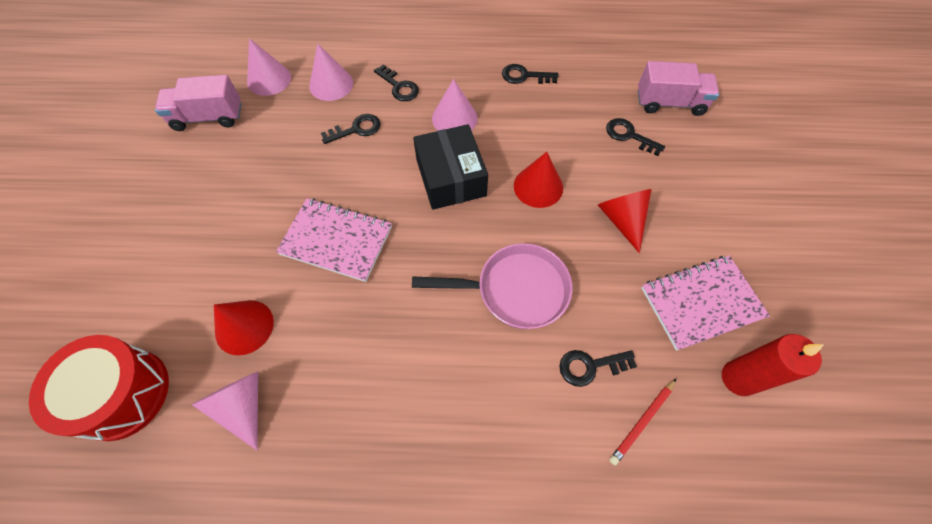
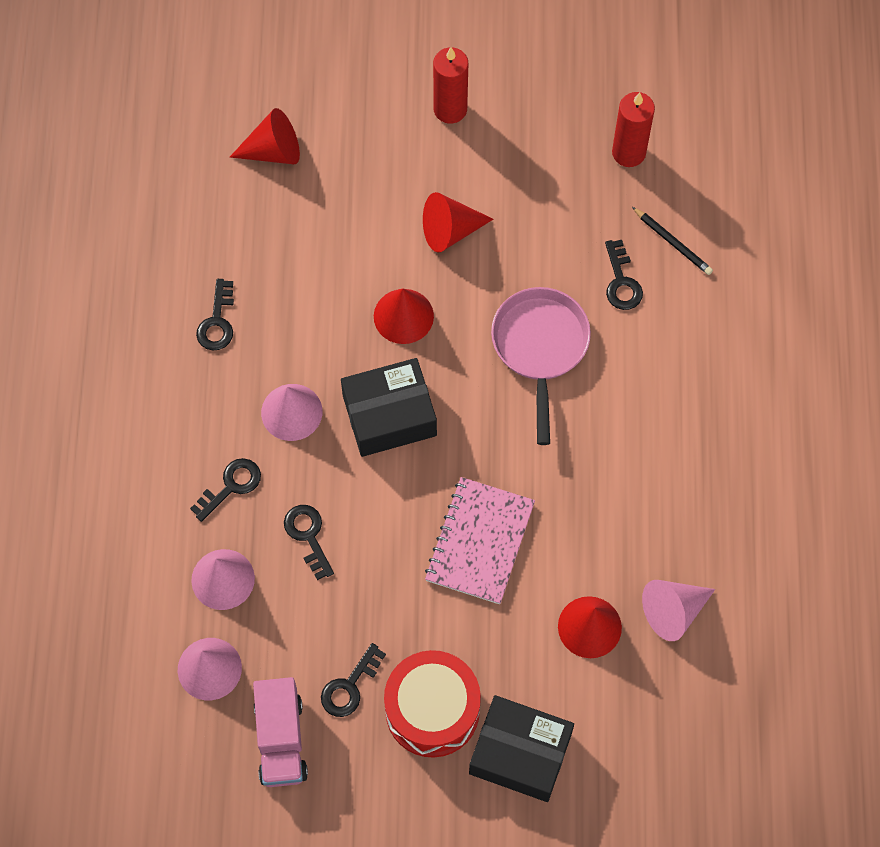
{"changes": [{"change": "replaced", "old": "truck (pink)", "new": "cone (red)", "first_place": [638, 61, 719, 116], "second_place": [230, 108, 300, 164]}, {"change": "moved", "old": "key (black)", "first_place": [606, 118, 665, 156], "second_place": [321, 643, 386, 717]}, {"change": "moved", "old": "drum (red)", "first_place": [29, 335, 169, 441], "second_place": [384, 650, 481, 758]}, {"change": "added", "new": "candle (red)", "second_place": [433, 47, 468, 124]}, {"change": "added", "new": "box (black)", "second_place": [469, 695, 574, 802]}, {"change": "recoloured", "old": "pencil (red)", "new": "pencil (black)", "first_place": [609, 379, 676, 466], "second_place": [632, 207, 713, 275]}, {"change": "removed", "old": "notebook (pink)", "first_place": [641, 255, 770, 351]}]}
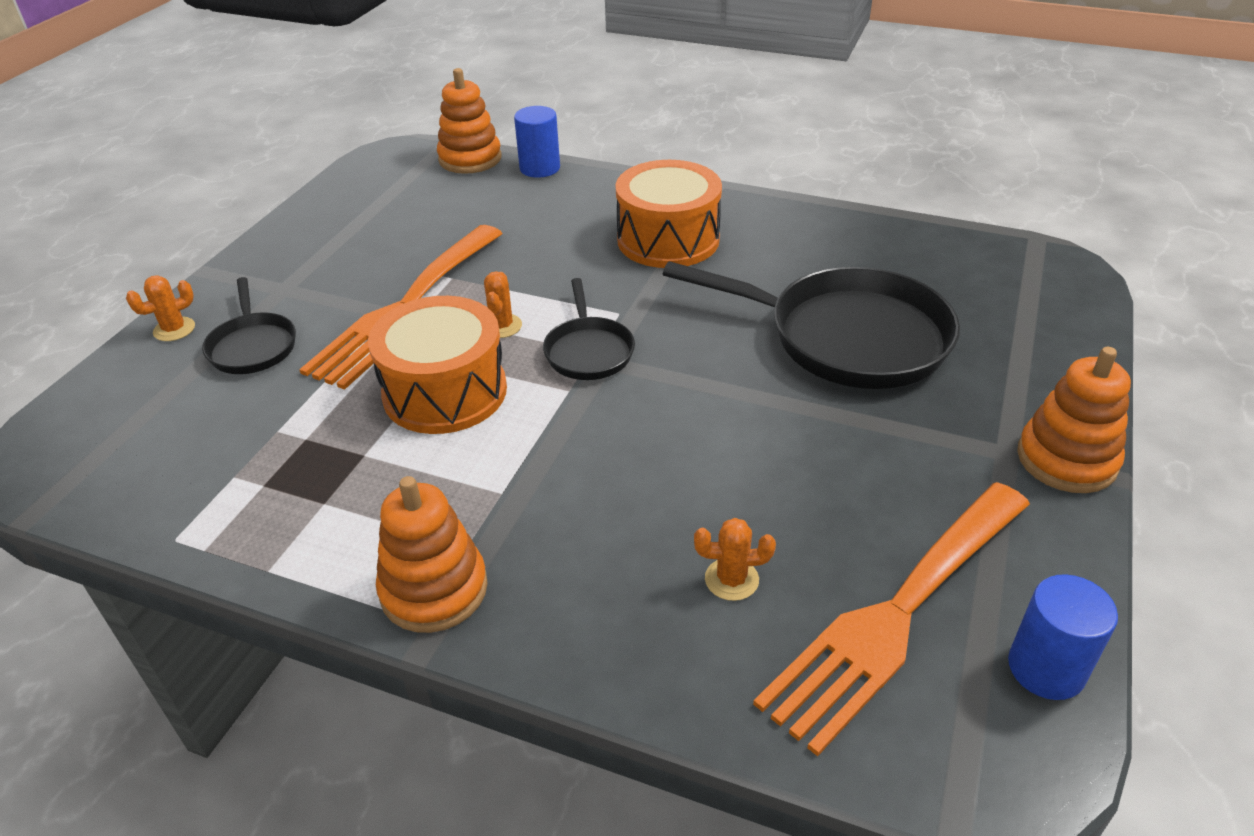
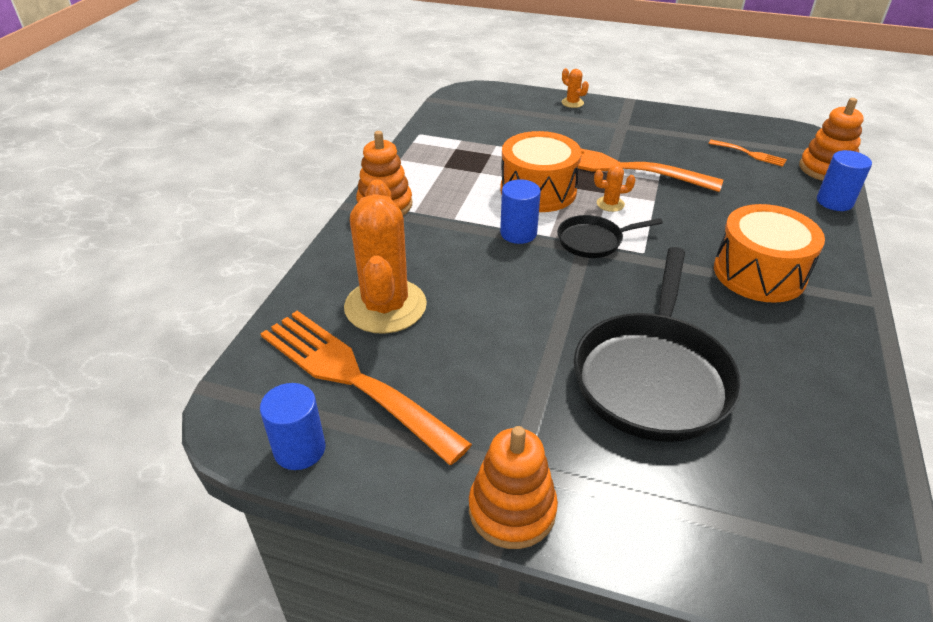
{"changes": [{"change": "resized", "old": "cactus (orange)", "first_place": [694, 518, 776, 601], "second_place": [344, 180, 427, 334], "factor": 2.46}, {"change": "added", "new": "cylinder (blue)", "second_place": [500, 179, 541, 244]}, {"change": "added", "new": "fork (orange)", "second_place": [708, 140, 787, 167]}, {"change": "removed", "old": "pan (black)", "first_place": [202, 277, 296, 374]}]}
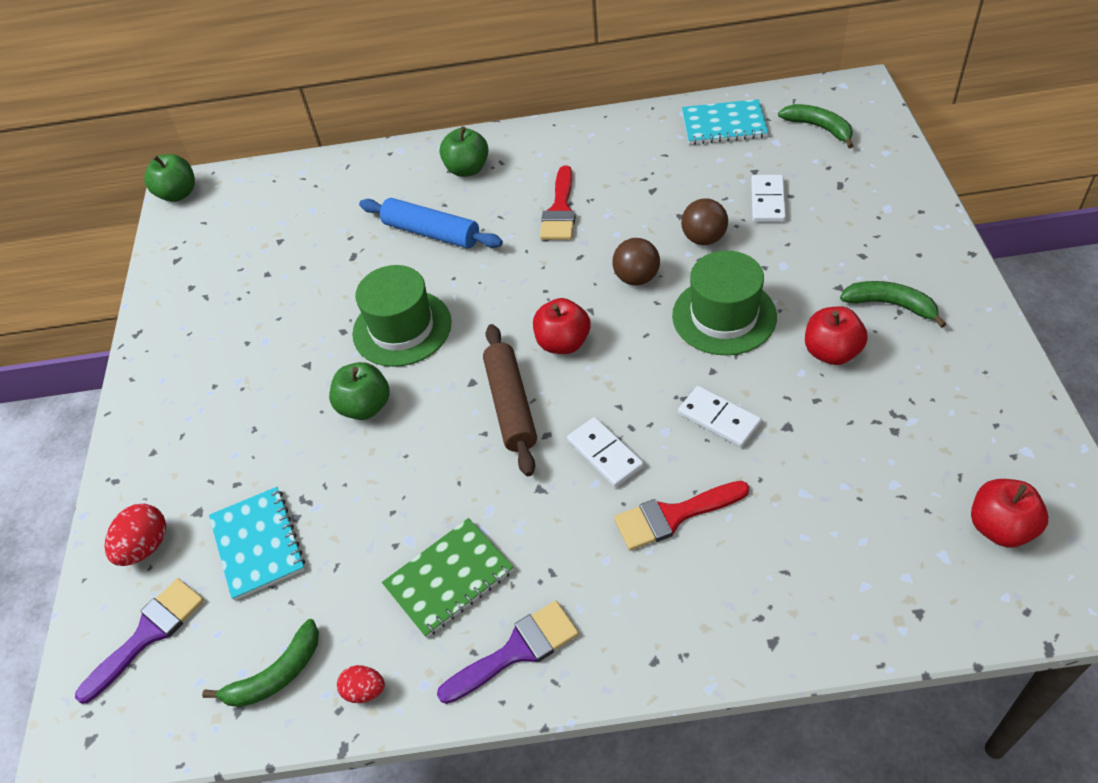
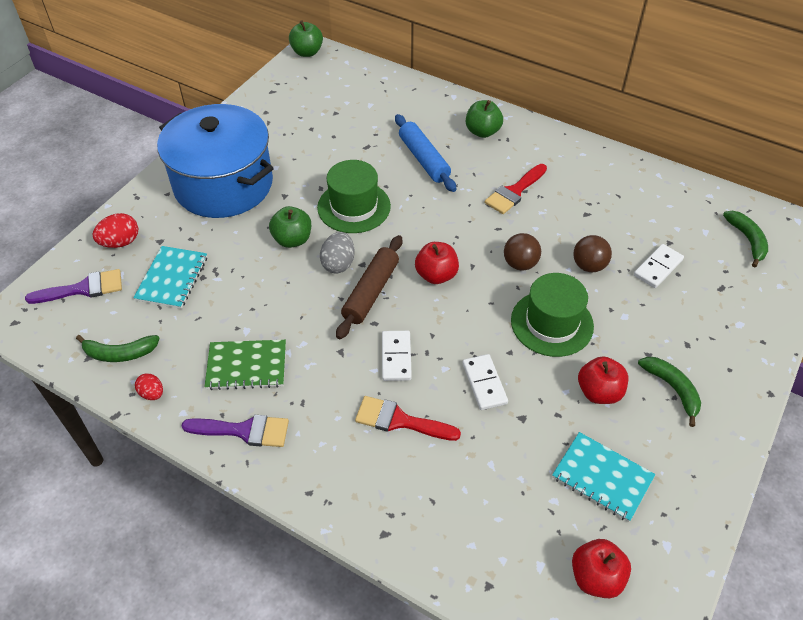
{"changes": [{"change": "added", "new": "pot (blue)", "second_place": [157, 104, 274, 218]}, {"change": "added", "new": "egg (grey)", "second_place": [320, 232, 355, 274]}, {"change": "moved", "old": "notebook (turquoise)", "first_place": [682, 99, 768, 145], "second_place": [552, 432, 655, 522]}]}
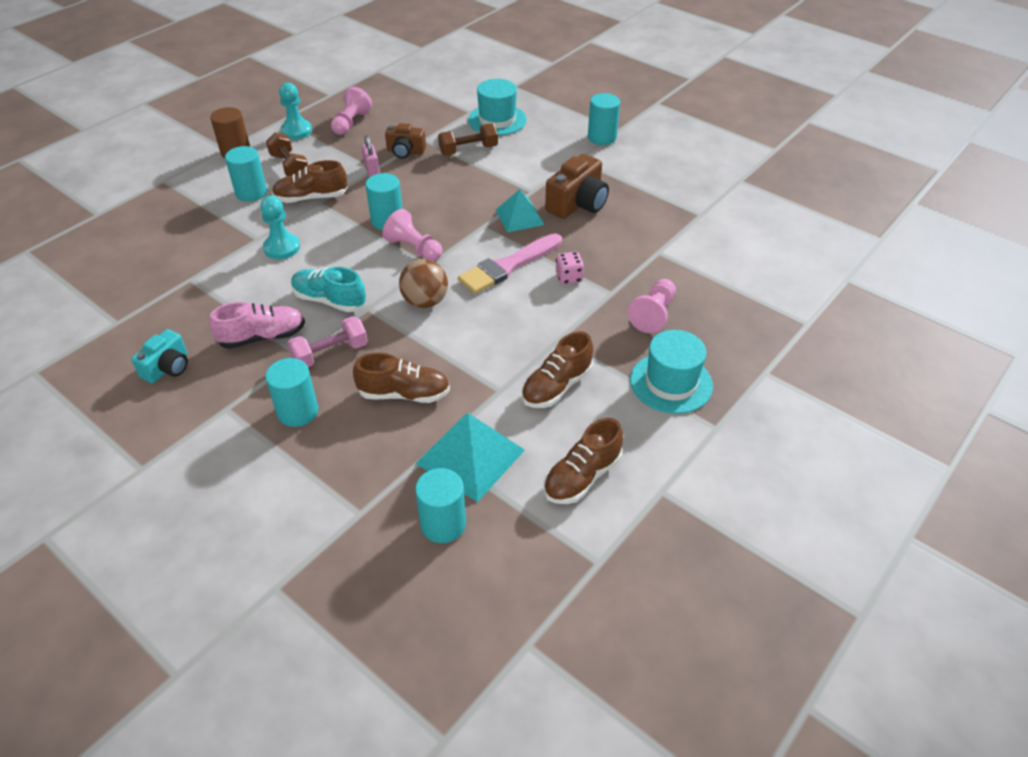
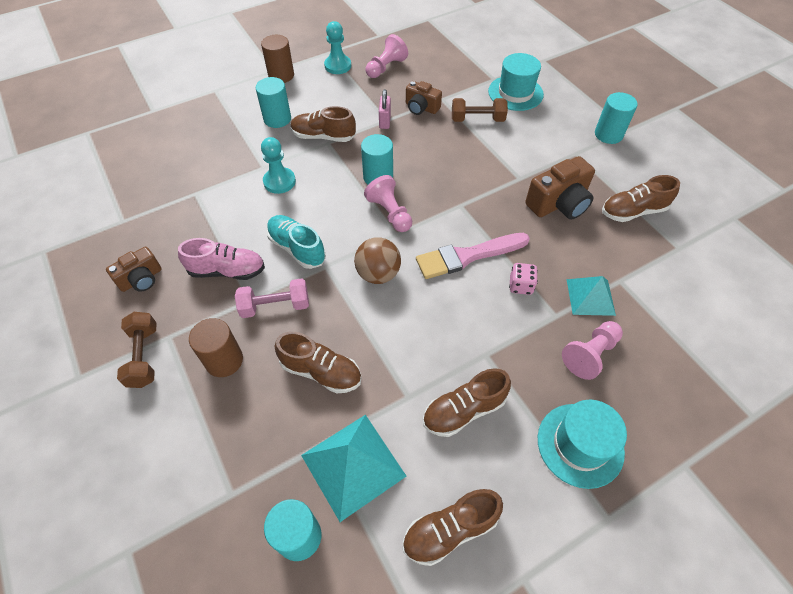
{"changes": [{"change": "recoloured", "old": "camera (turquoise)", "new": "camera (brown)", "first_place": [131, 329, 188, 383], "second_place": [106, 247, 162, 292]}, {"change": "moved", "old": "dumbbell (brown)", "first_place": [266, 132, 308, 176], "second_place": [117, 312, 157, 388]}, {"change": "recoloured", "old": "cylinder (turquoise)", "new": "cylinder (brown)", "first_place": [265, 358, 318, 427], "second_place": [189, 318, 243, 377]}, {"change": "moved", "old": "pyramid (turquoise)", "first_place": [496, 189, 545, 233], "second_place": [567, 276, 616, 316]}, {"change": "added", "new": "shoe (brown)", "second_place": [602, 175, 680, 222]}]}
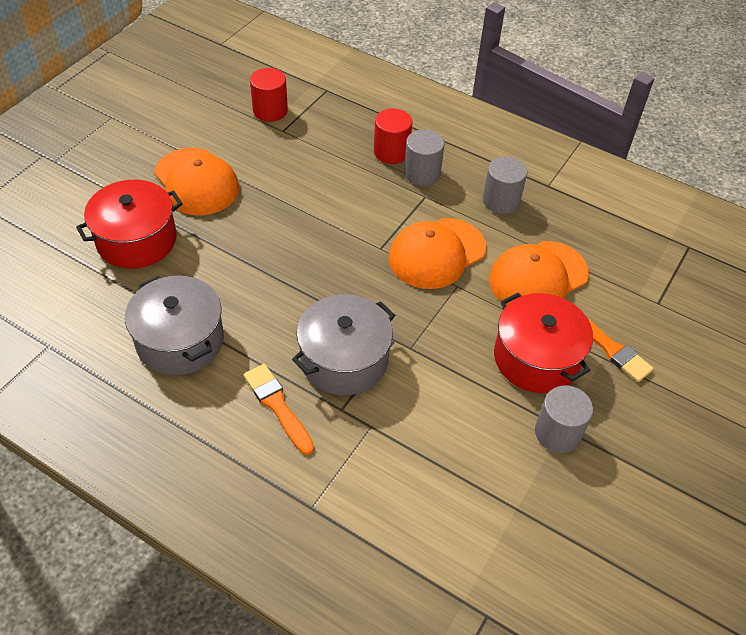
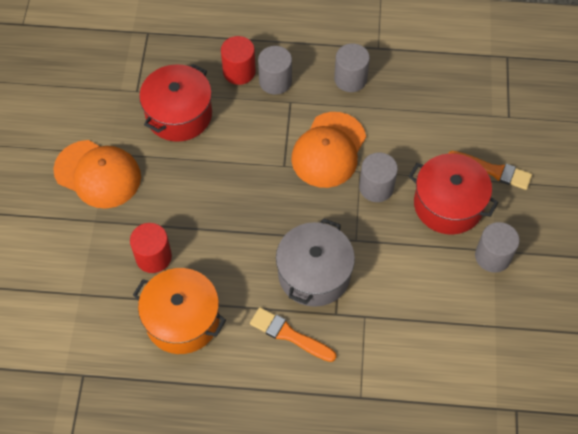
{"changes": [{"change": "moved", "old": "cylinder (red)", "first_place": [250, 68, 288, 122], "second_place": [130, 223, 172, 273]}, {"change": "recoloured", "old": "pot (grey)", "new": "pot (orange)", "first_place": [125, 276, 224, 375], "second_place": [133, 268, 226, 354]}, {"change": "moved", "old": "pot (red)", "first_place": [76, 180, 183, 269], "second_place": [139, 64, 212, 142]}, {"change": "added", "new": "cylinder (grey)", "second_place": [359, 153, 398, 202]}, {"change": "removed", "old": "cap (orange)", "first_place": [489, 241, 589, 306]}]}
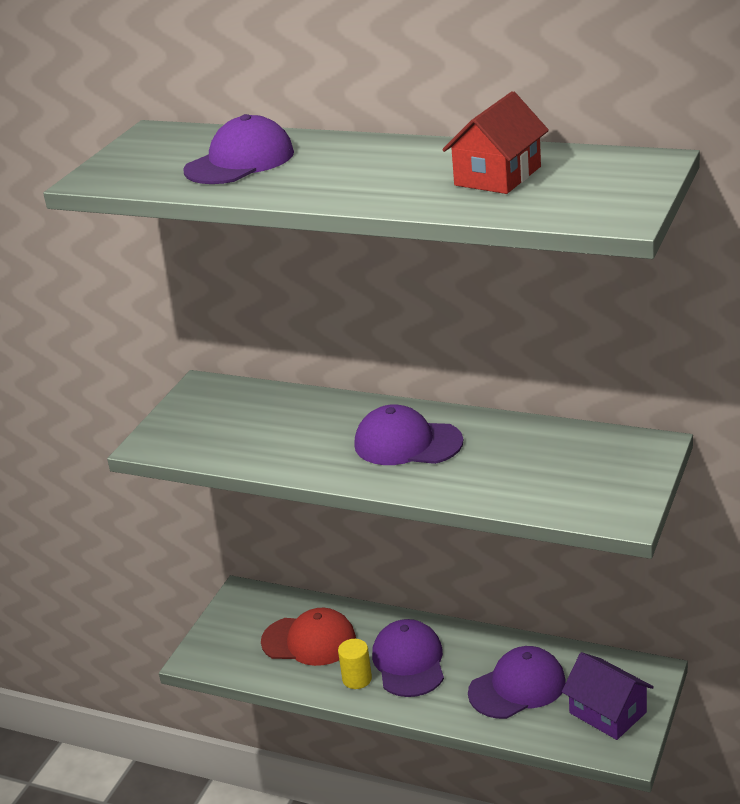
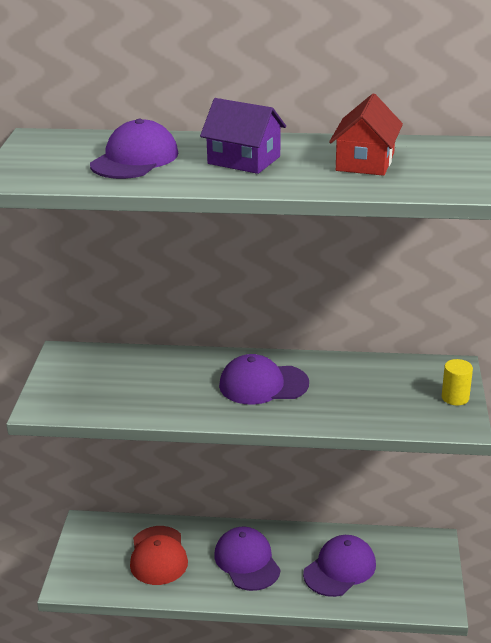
{"changes": [{"change": "turned", "old": "cap (red)", "first_place": [261, 608, 356, 666], "second_place": [130, 526, 188, 585], "degrees": 90}, {"change": "moved", "old": "house (purple)", "first_place": [562, 652, 654, 740], "second_place": [200, 98, 286, 174]}, {"change": "moved", "old": "cylinder (yellow)", "first_place": [338, 639, 372, 689], "second_place": [442, 359, 473, 405]}]}
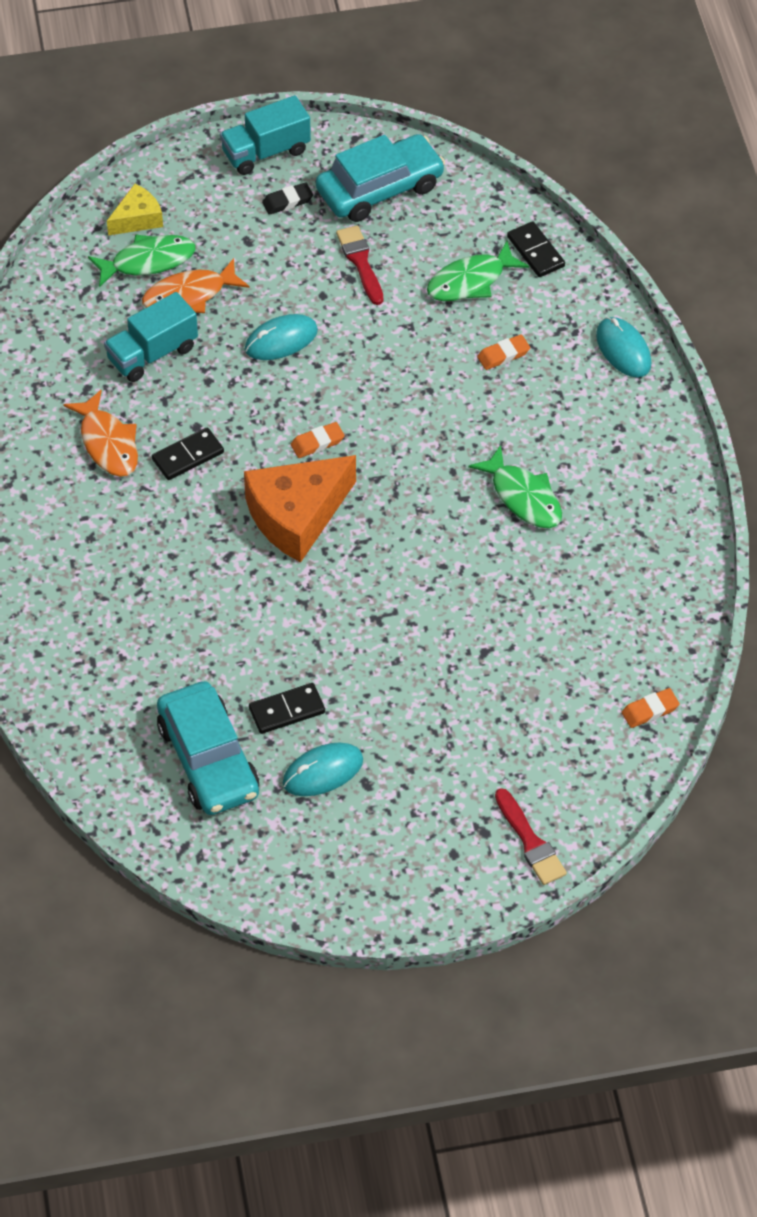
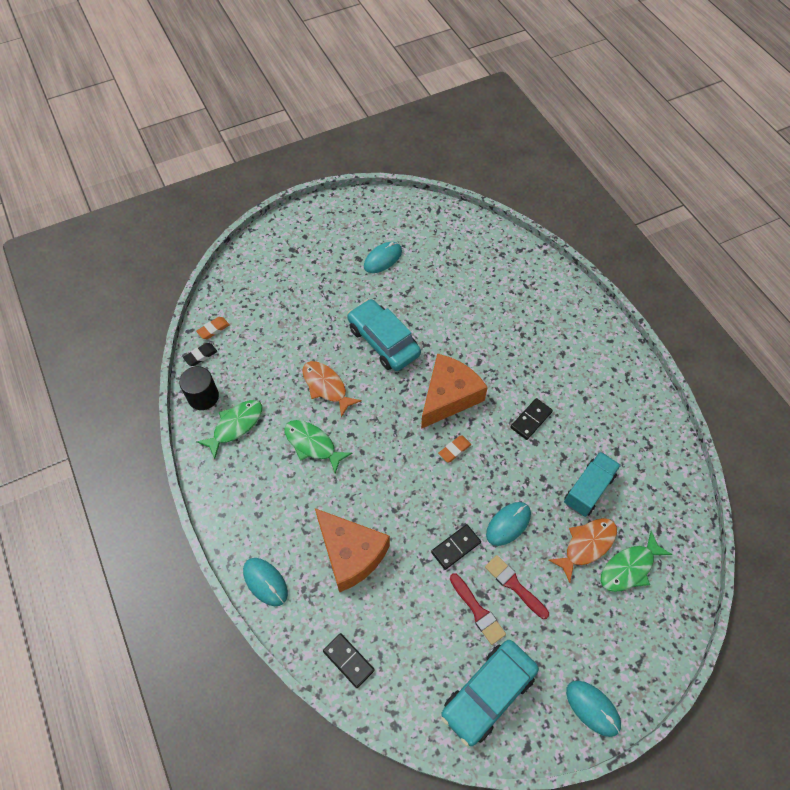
{"changes": [{"change": "added", "new": "cylinder (black)", "second_place": [179, 366, 219, 410]}, {"change": "moved", "old": "eraser (black)", "first_place": [262, 182, 313, 215], "second_place": [183, 343, 217, 366]}, {"change": "moved", "old": "fish (green)", "first_place": [427, 241, 529, 301], "second_place": [196, 400, 262, 459]}, {"change": "moved", "old": "fish (orange)", "first_place": [63, 390, 138, 477], "second_place": [302, 361, 362, 417]}, {"change": "replaced", "old": "eraser (orange)", "new": "cheese (orange)", "first_place": [477, 334, 530, 370], "second_place": [315, 508, 390, 593]}, {"change": "moved", "old": "car (turquoise)", "first_place": [157, 681, 259, 815], "second_place": [347, 299, 421, 371]}, {"change": "moved", "old": "domino (black)", "first_place": [249, 683, 325, 734], "second_place": [431, 524, 481, 570]}, {"change": "moved", "old": "brush (red)", "first_place": [495, 788, 567, 885], "second_place": [485, 555, 549, 619]}, {"change": "replaced", "old": "truck (turquoise)", "new": "mouse (turquoise)", "first_place": [220, 95, 311, 175], "second_place": [566, 681, 621, 737]}, {"change": "removed", "old": "cheese (yellow)", "first_place": [107, 184, 163, 236]}]}
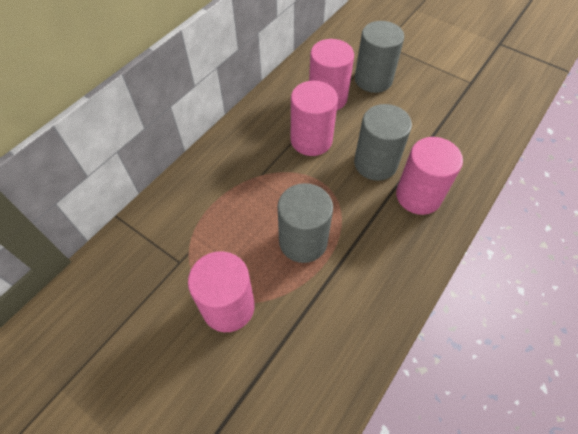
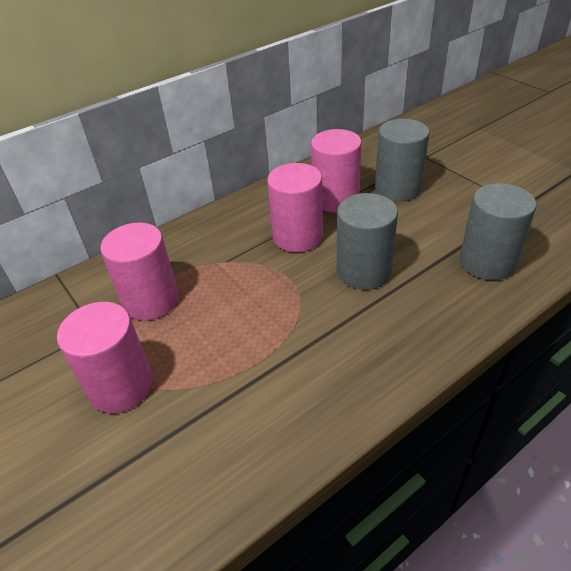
{"changes": [{"change": "moved", "old": "cylinder (pink)", "first_place": [396, 137, 463, 215], "second_place": [100, 223, 179, 321]}, {"change": "moved", "old": "cylinder (grey)", "first_place": [278, 183, 333, 263], "second_place": [460, 183, 537, 280]}]}
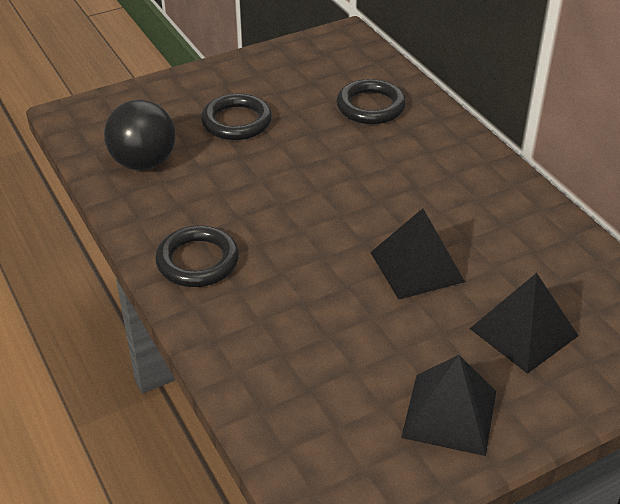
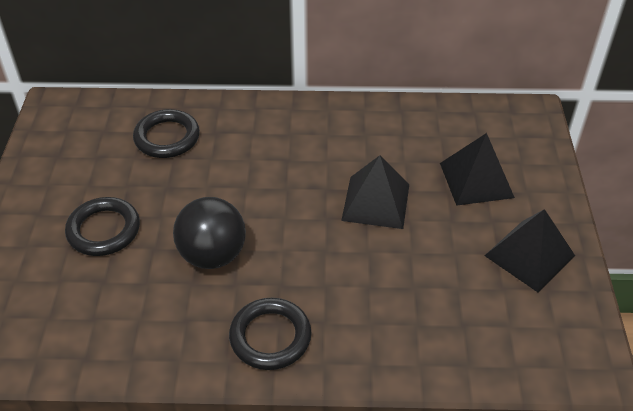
{"changes": [{"change": "moved", "old": "ball (black)", "first_place": [104, 100, 175, 170], "second_place": [173, 197, 246, 269]}]}
